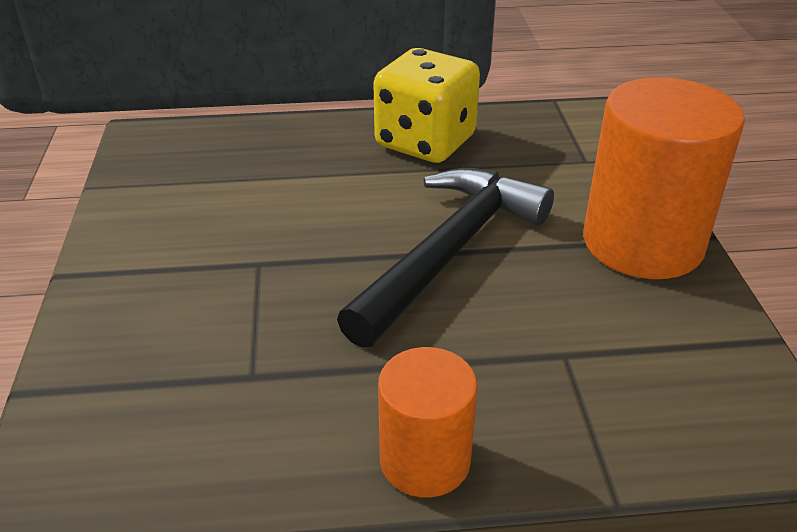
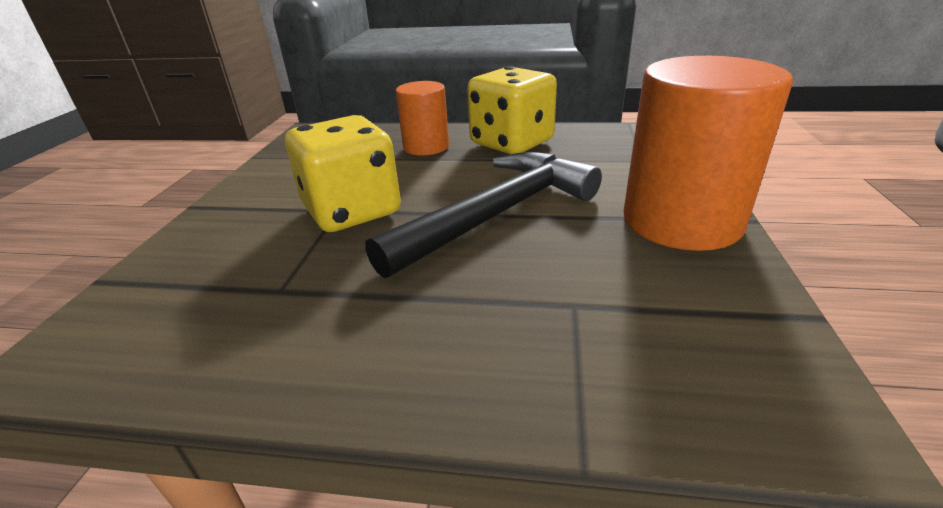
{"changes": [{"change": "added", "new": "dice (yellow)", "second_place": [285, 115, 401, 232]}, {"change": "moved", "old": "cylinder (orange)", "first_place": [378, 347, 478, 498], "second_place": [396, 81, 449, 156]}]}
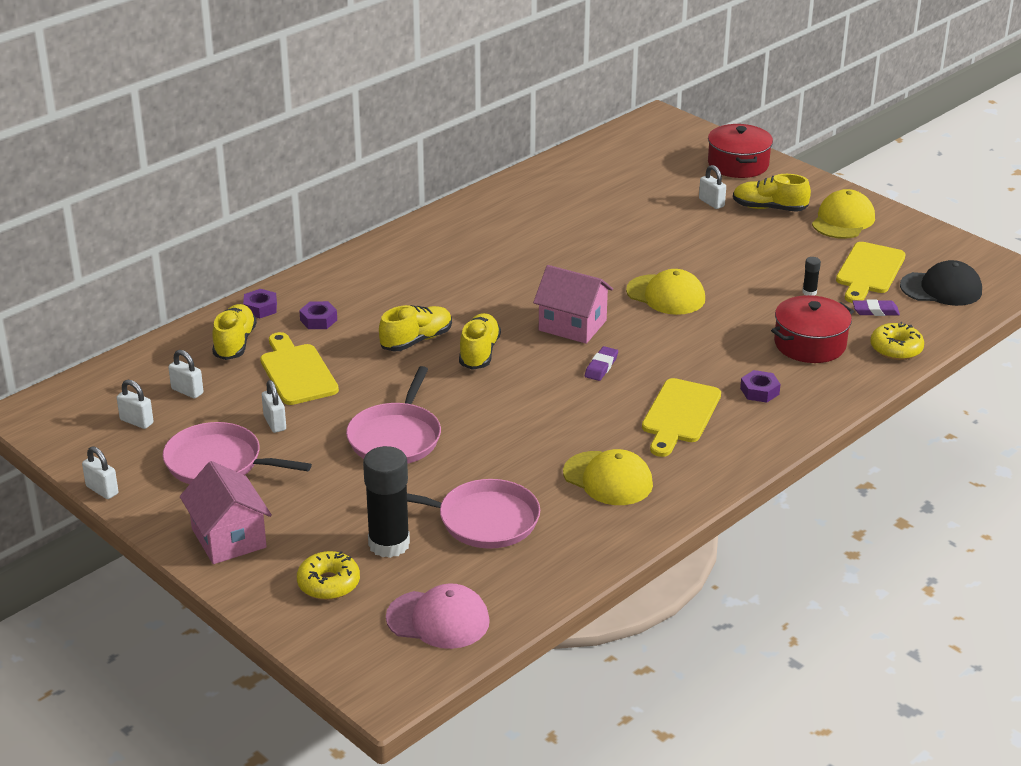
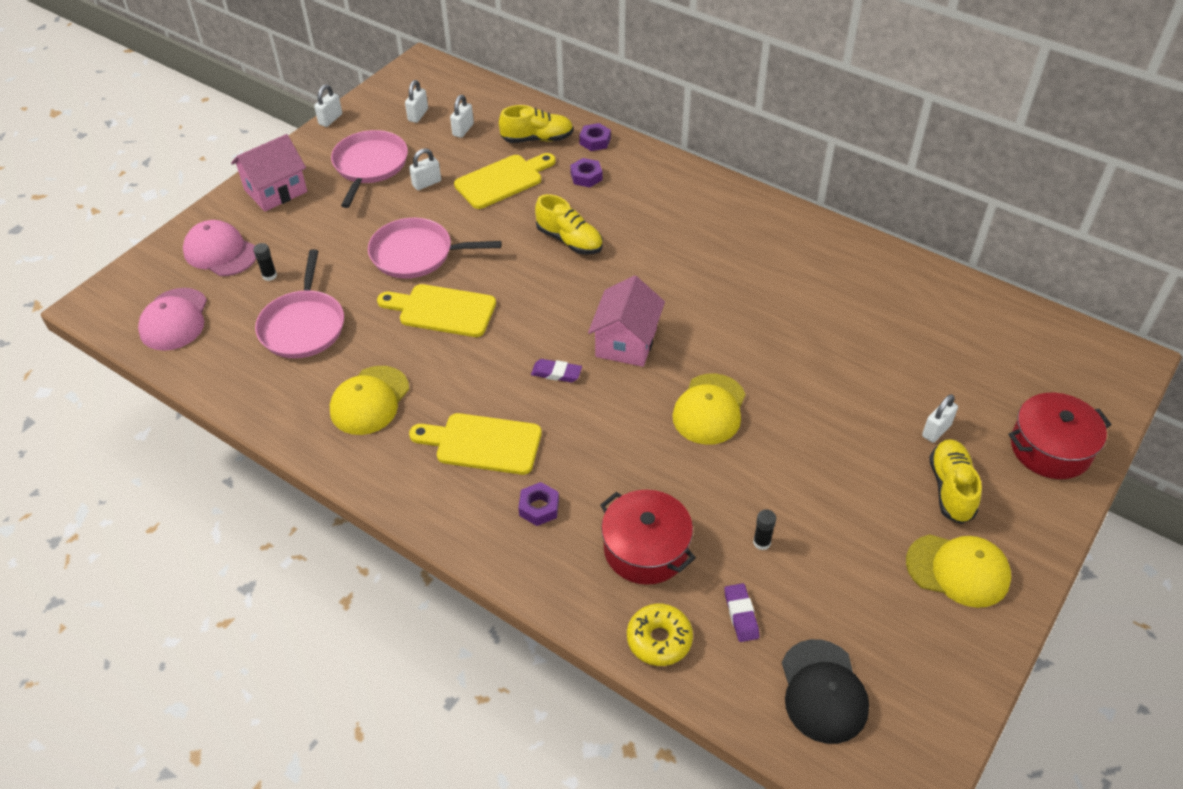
{"changes": [{"change": "replaced", "old": "donut (yellow)", "new": "cap (pink)", "first_place": [297, 551, 360, 600], "second_place": [183, 220, 257, 276]}, {"change": "resized", "old": "glue stick (black)", "first_place": [363, 446, 410, 558], "second_place": [253, 243, 277, 281], "factor": 0.43}, {"change": "moved", "old": "cutting board (yellow)", "first_place": [836, 242, 906, 303], "second_place": [377, 284, 496, 337]}, {"change": "removed", "old": "shoe (yellow)", "first_place": [459, 313, 501, 370]}]}
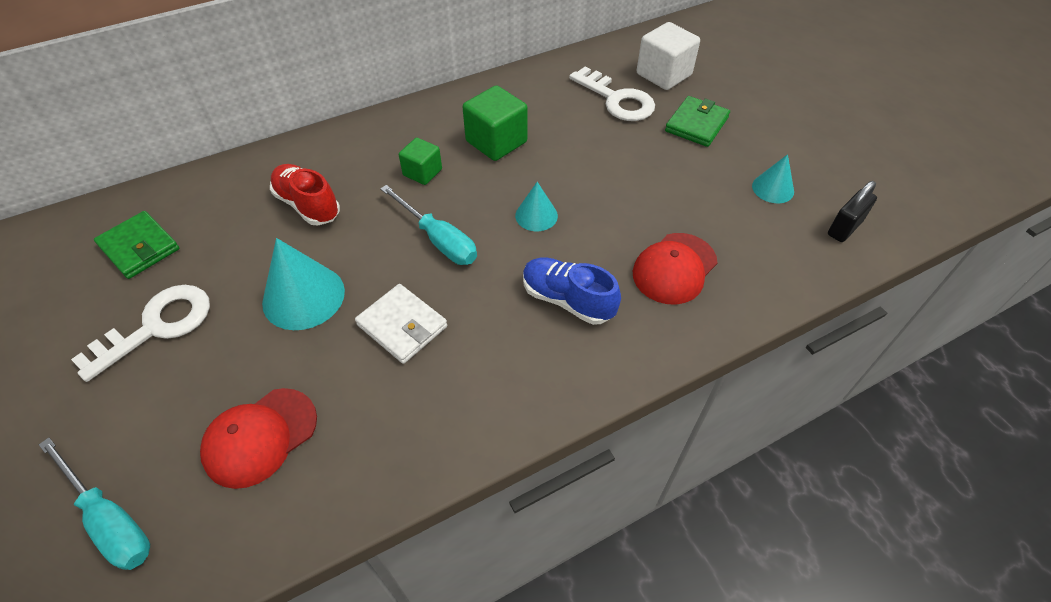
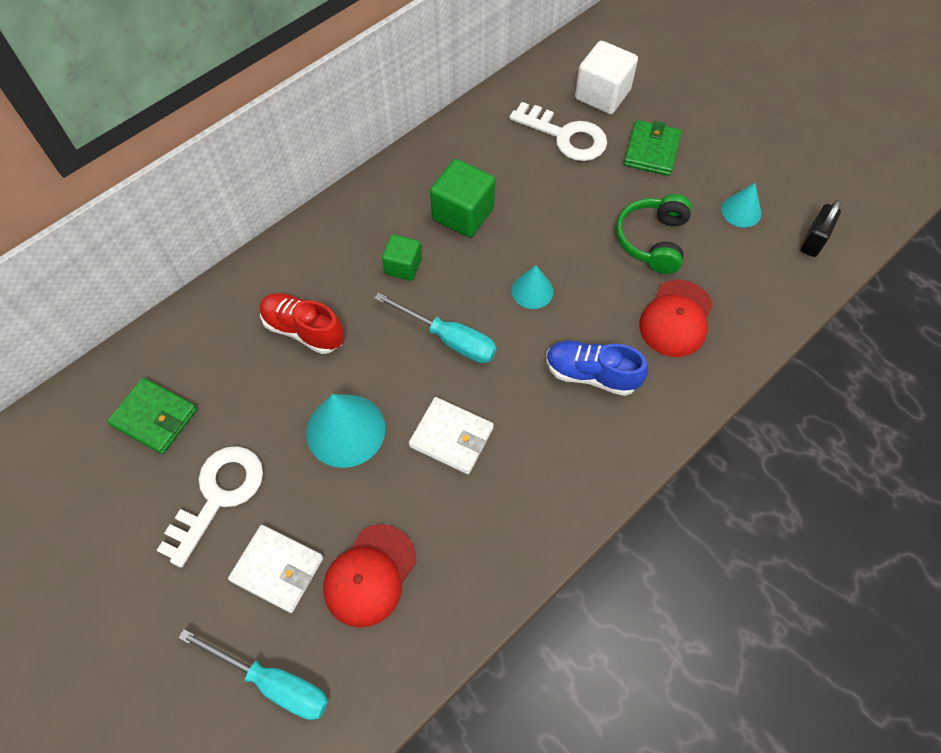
{"changes": [{"change": "added", "new": "wallet (white)", "second_place": [228, 525, 323, 613]}, {"change": "added", "new": "headphones (green)", "second_place": [616, 194, 692, 274]}]}
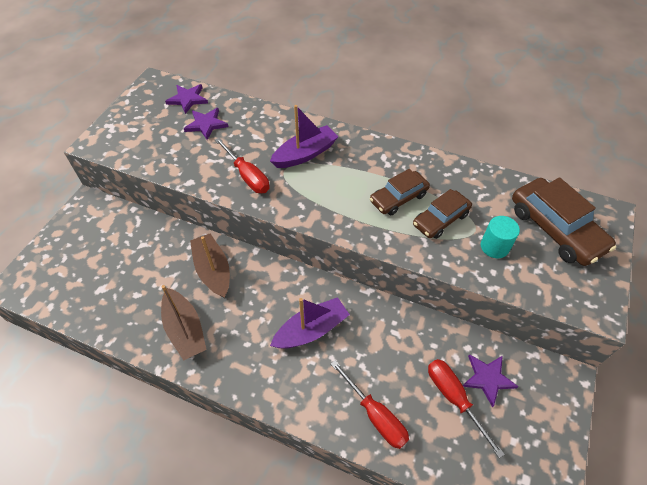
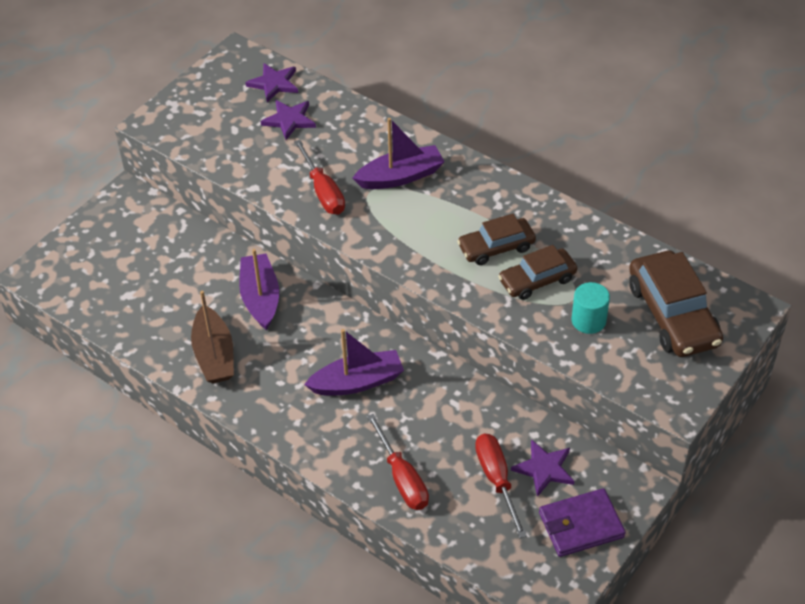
{"changes": [{"change": "recoloured", "old": "boat (brown)", "new": "boat (purple)", "first_place": [190, 234, 230, 298], "second_place": [239, 249, 279, 330]}, {"change": "added", "new": "wallet (purple)", "second_place": [539, 488, 626, 557]}]}
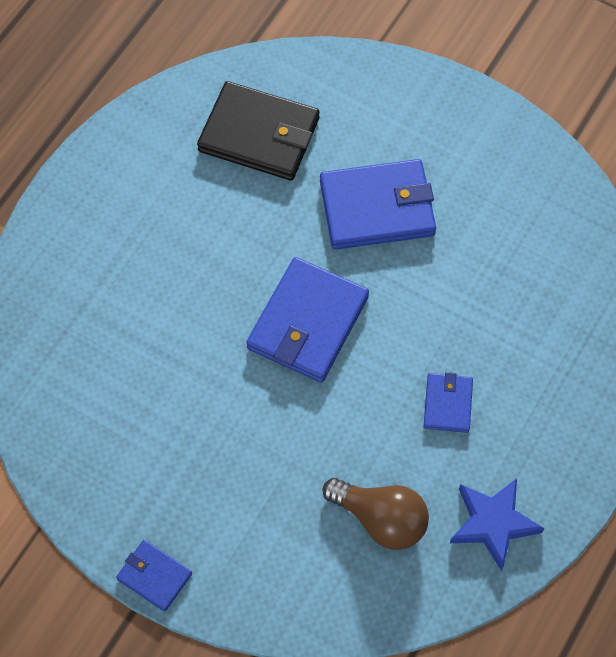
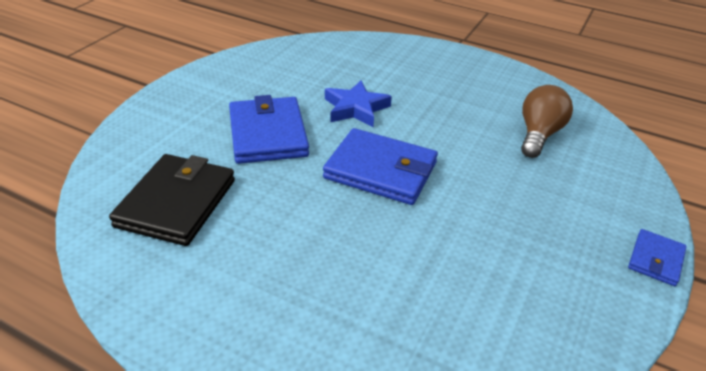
{"changes": [{"change": "moved", "old": "star (blue)", "first_place": [450, 478, 544, 571], "second_place": [325, 81, 392, 127]}, {"change": "removed", "old": "wallet (blue)", "first_place": [424, 372, 473, 433]}]}
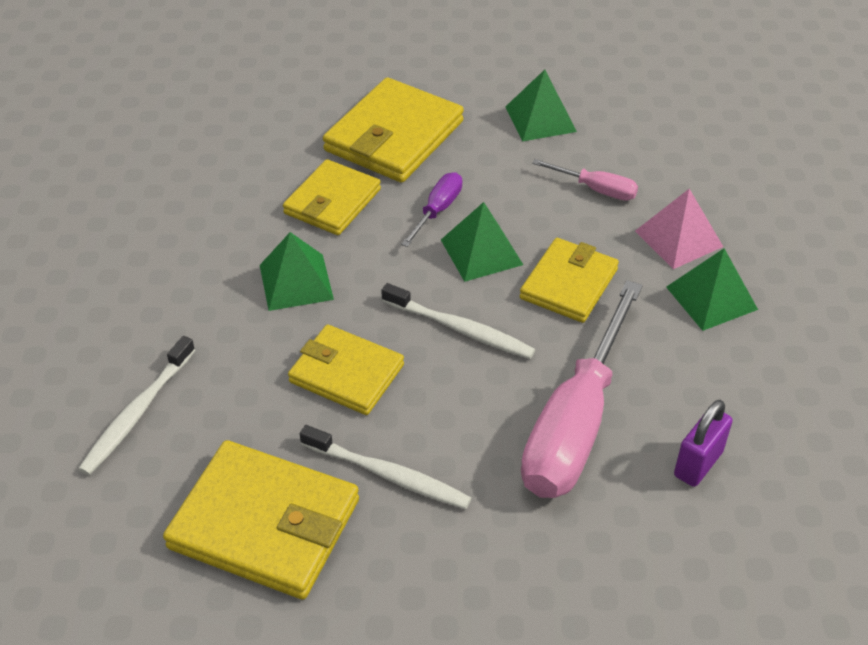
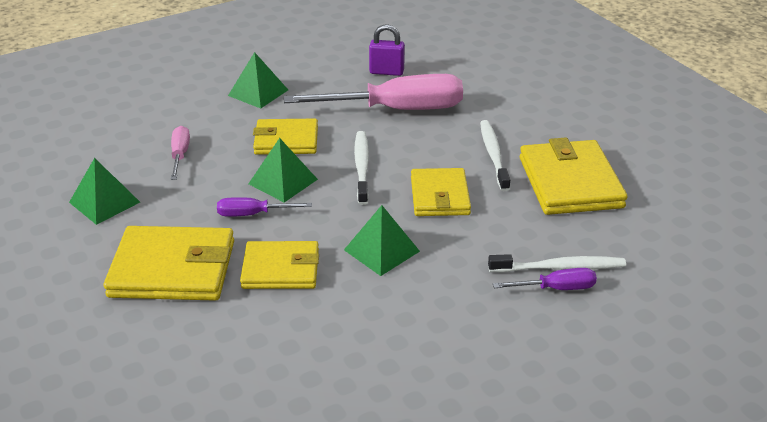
{"changes": [{"change": "added", "new": "screwdriver (purple)", "second_place": [493, 268, 597, 290]}, {"change": "removed", "old": "pyramid (pink)", "first_place": [635, 189, 723, 269]}]}
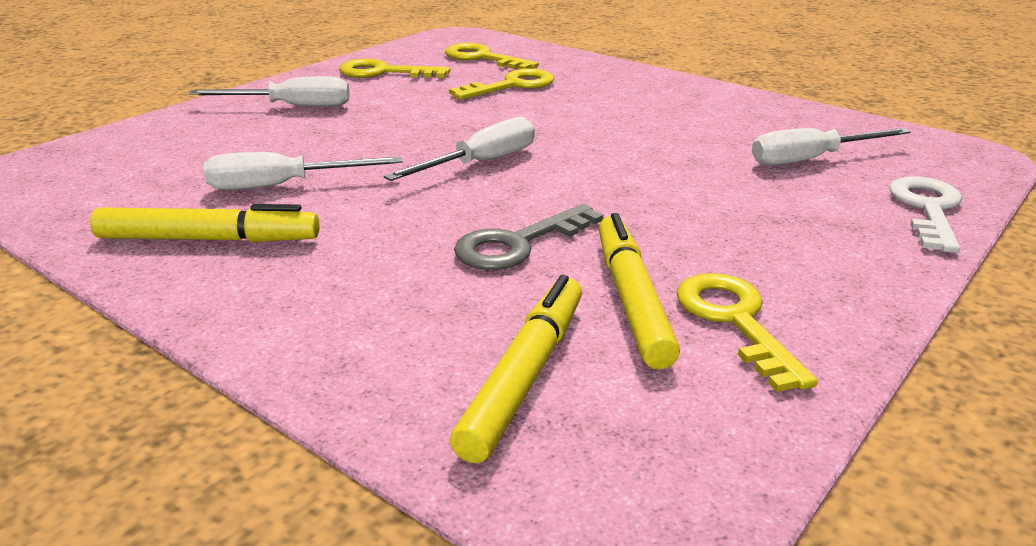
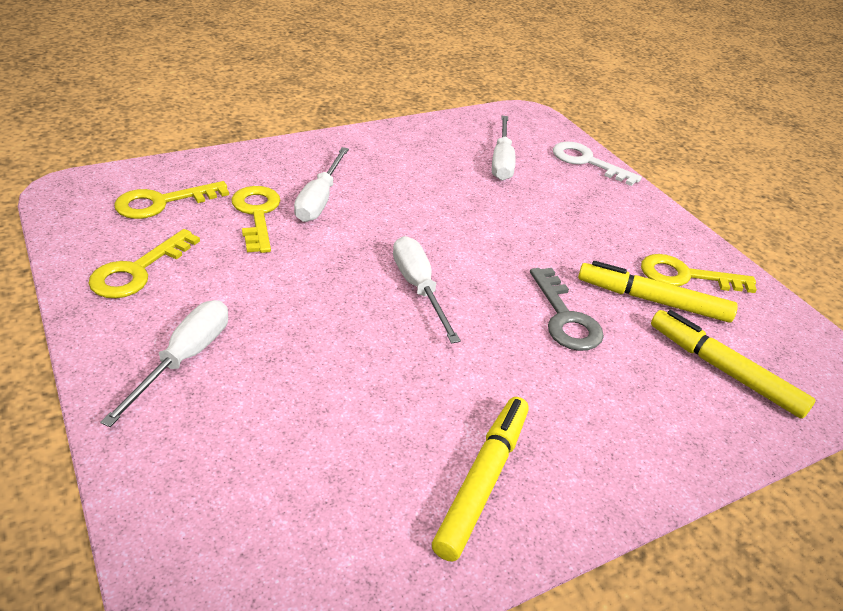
{"changes": [{"change": "moved", "old": "screwdriver (white)", "first_place": [204, 152, 403, 190], "second_place": [294, 147, 349, 222]}]}
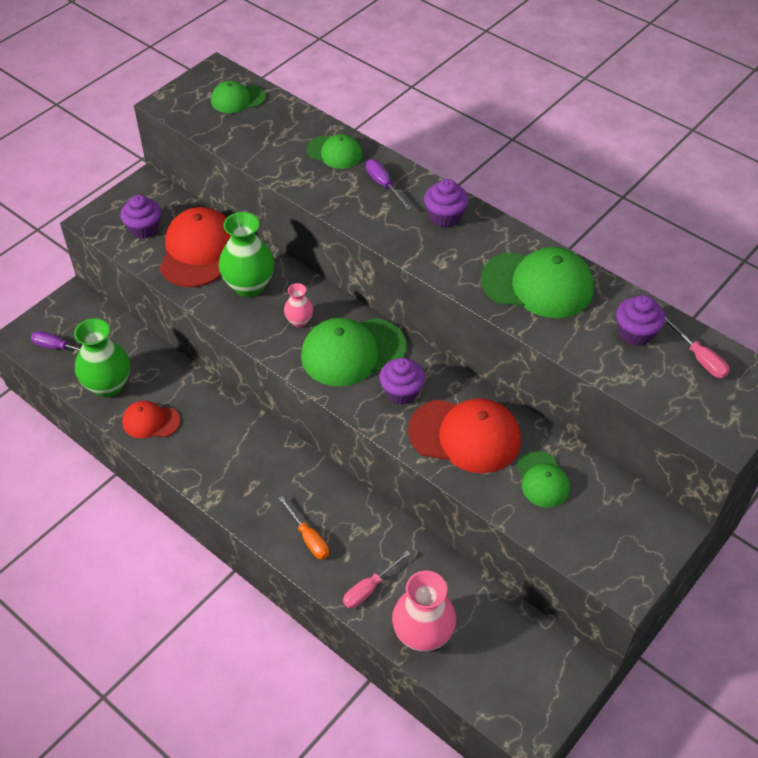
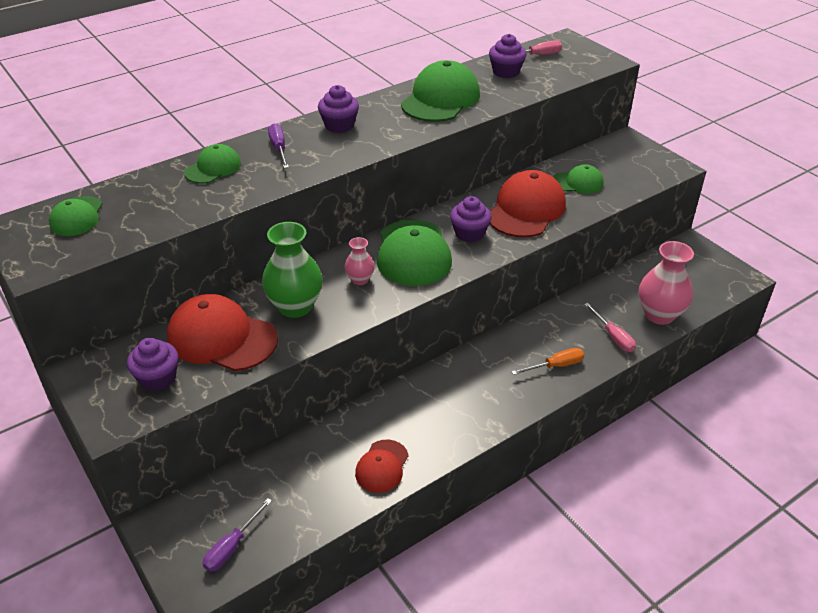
{"changes": [{"change": "turned", "old": "screwdriver (purple)", "first_place": [366, 159, 412, 210], "second_place": [268, 124, 289, 168], "degrees": 90}, {"change": "removed", "old": "vase (green)", "first_place": [74, 318, 130, 397]}]}
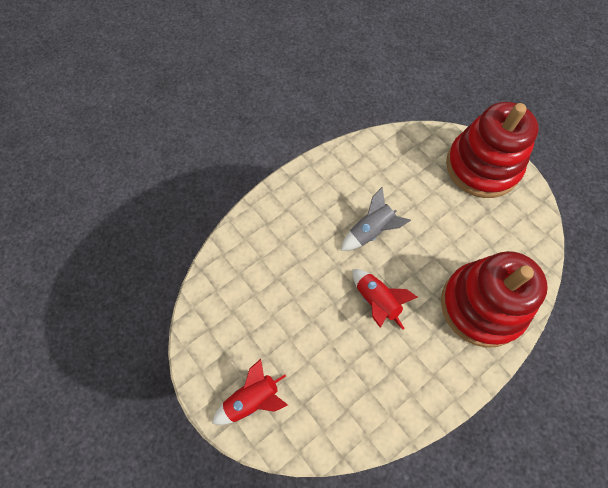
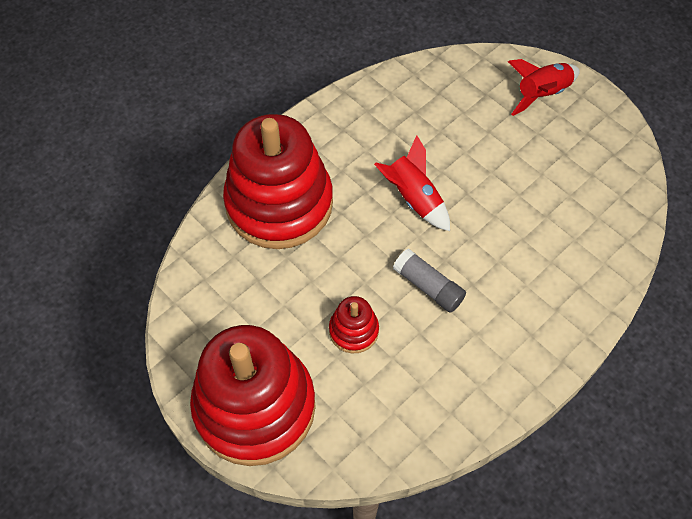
{"changes": [{"change": "added", "new": "stacking toy (red)", "second_place": [329, 296, 379, 353]}, {"change": "replaced", "old": "rocket (grey)", "new": "glue stick (grey)", "first_place": [341, 187, 411, 251], "second_place": [393, 248, 466, 313]}]}
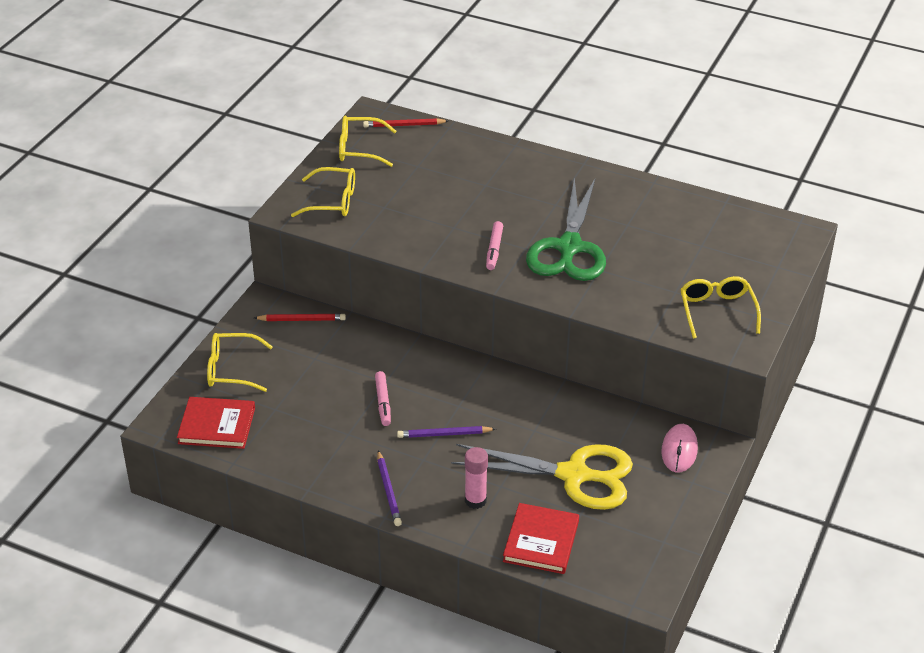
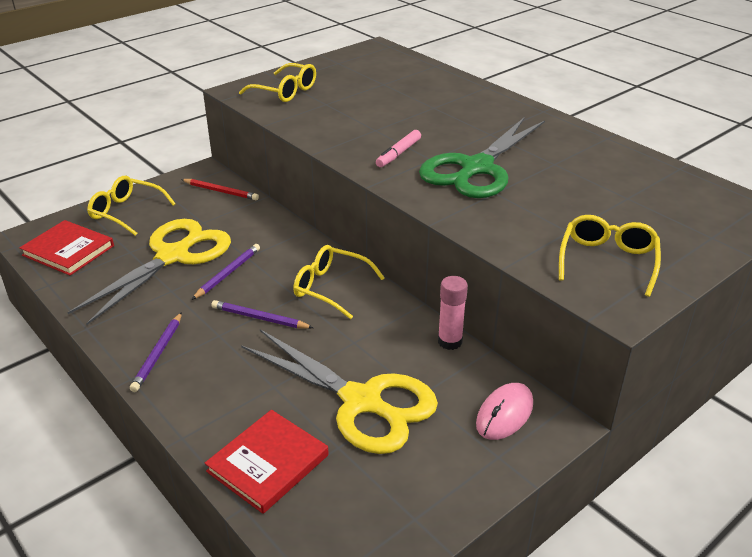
{"changes": [{"change": "added", "new": "scissors (yellow)", "second_place": [67, 219, 231, 325]}, {"change": "replaced", "old": "marker (pink)", "new": "pencil (purple)", "first_place": [375, 371, 391, 426], "second_place": [192, 244, 260, 300]}, {"change": "moved", "old": "glasses (yellow)", "first_place": [339, 115, 396, 167], "second_place": [293, 245, 385, 319]}, {"change": "moved", "old": "glue stick (pink)", "first_place": [465, 447, 488, 509], "second_place": [438, 276, 468, 350]}, {"change": "removed", "old": "pencil (red)", "first_place": [363, 118, 448, 127]}]}
